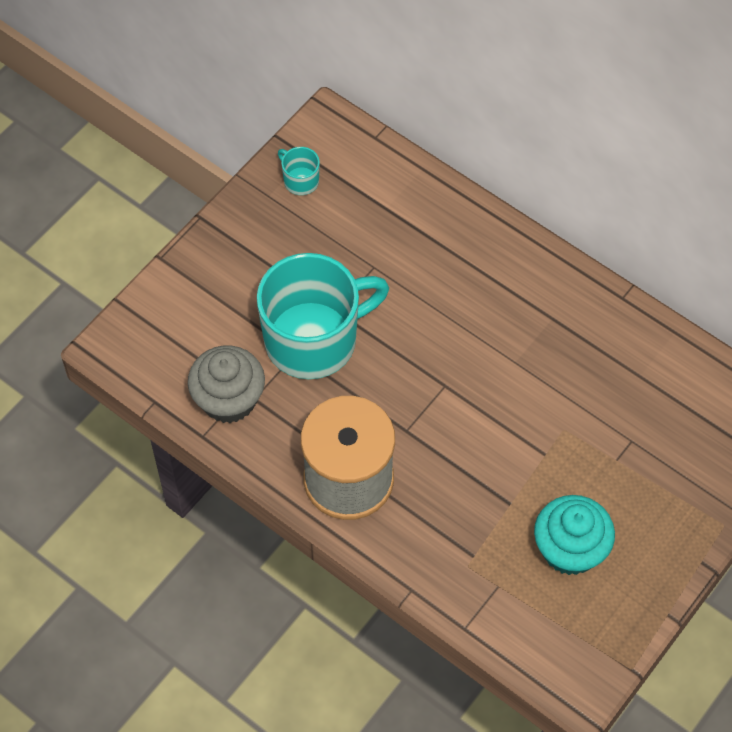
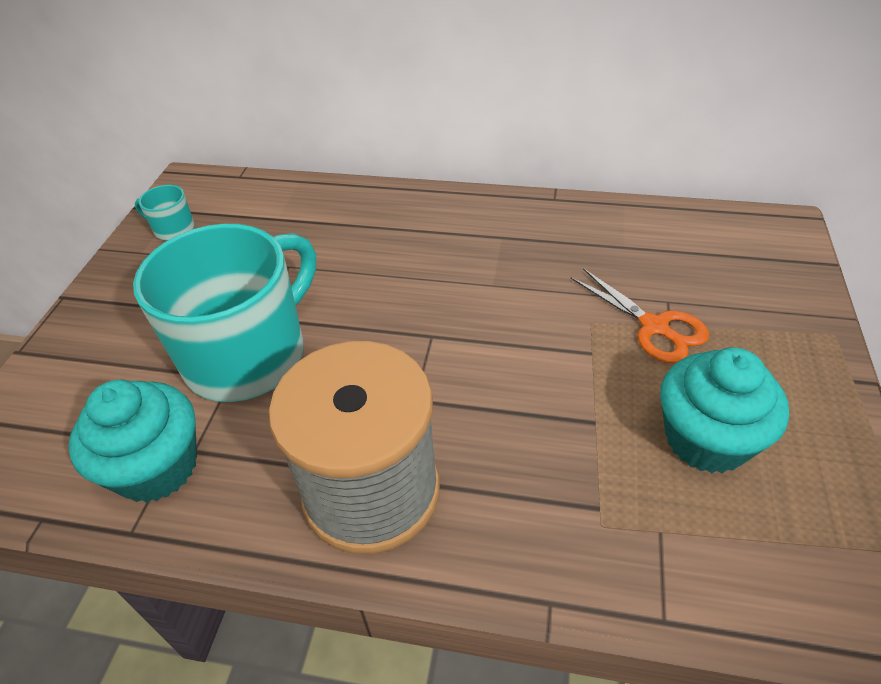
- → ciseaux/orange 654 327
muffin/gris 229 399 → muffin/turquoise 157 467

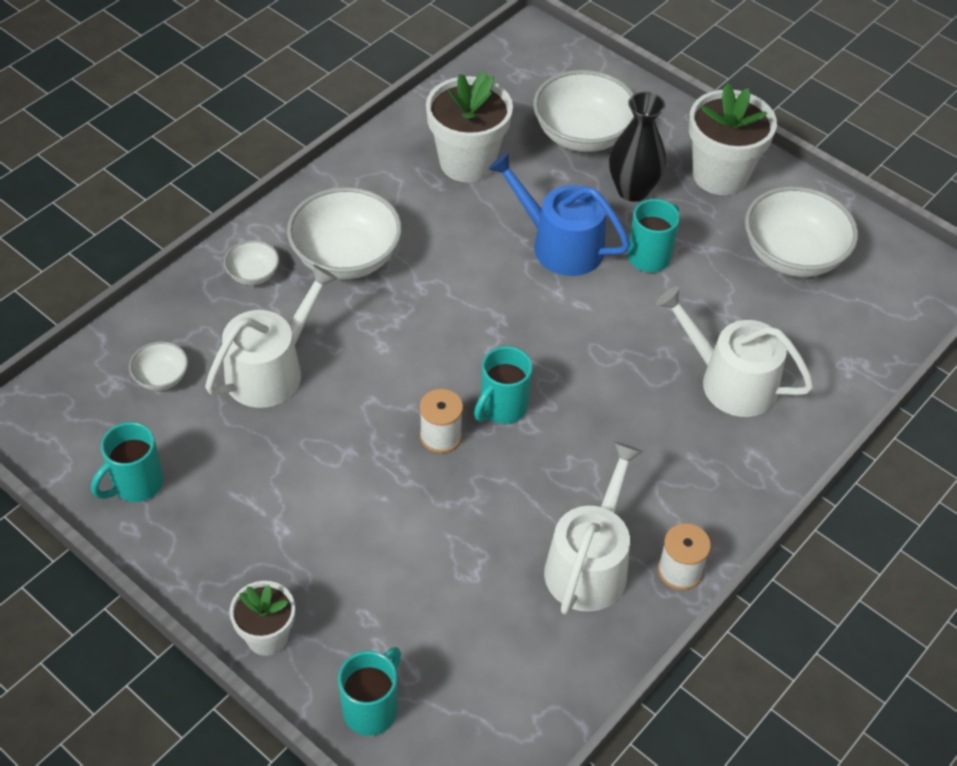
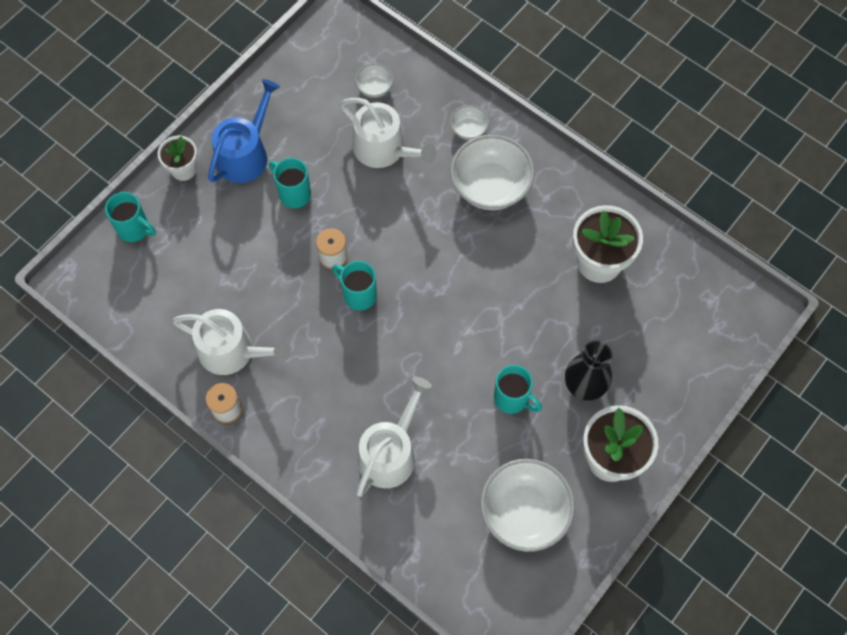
bol/blanc 582 134 → -
tasse/turquoise 136 484 → tasse/turquoise 293 193, moved
arrosoir/bleu 560 244 → arrosoir/bleu 246 154, moved

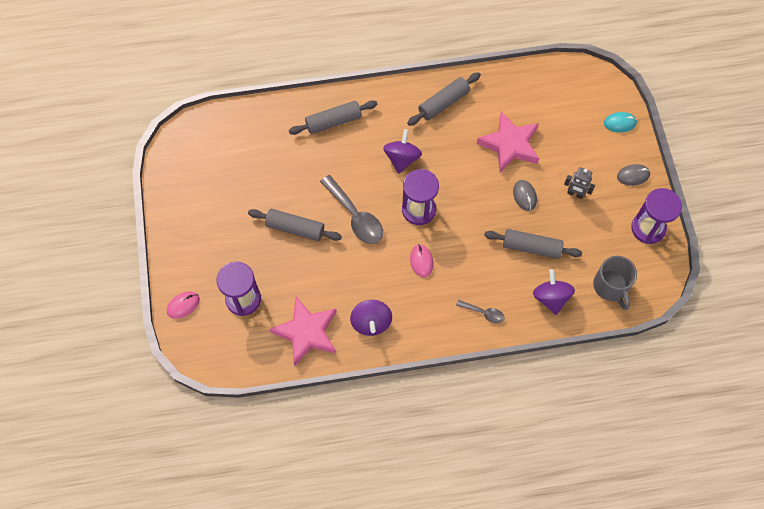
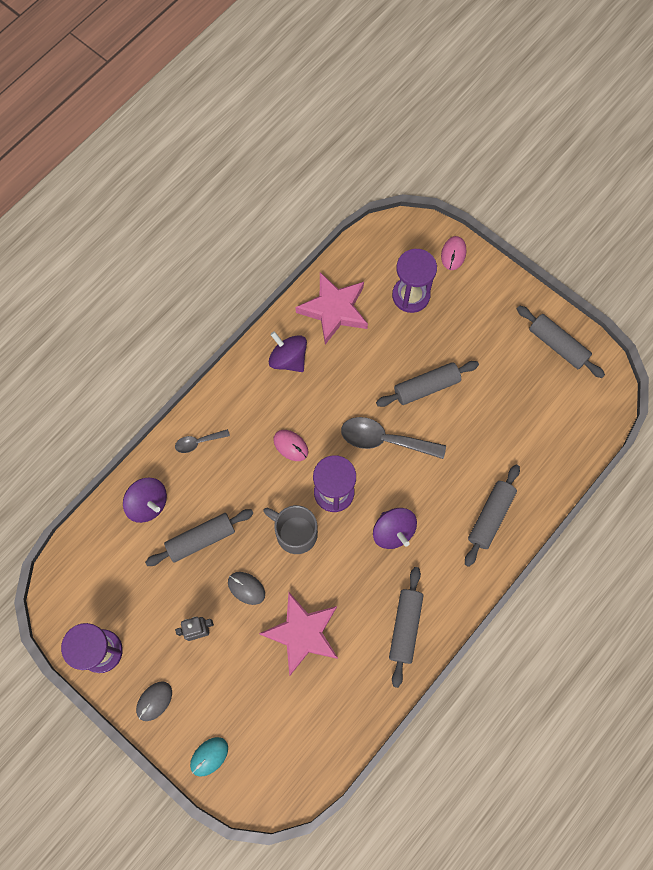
- → rouleau à pâtisserie/gris 557 345
tasse/gris 611 286 → tasse/gris 295 533, moved

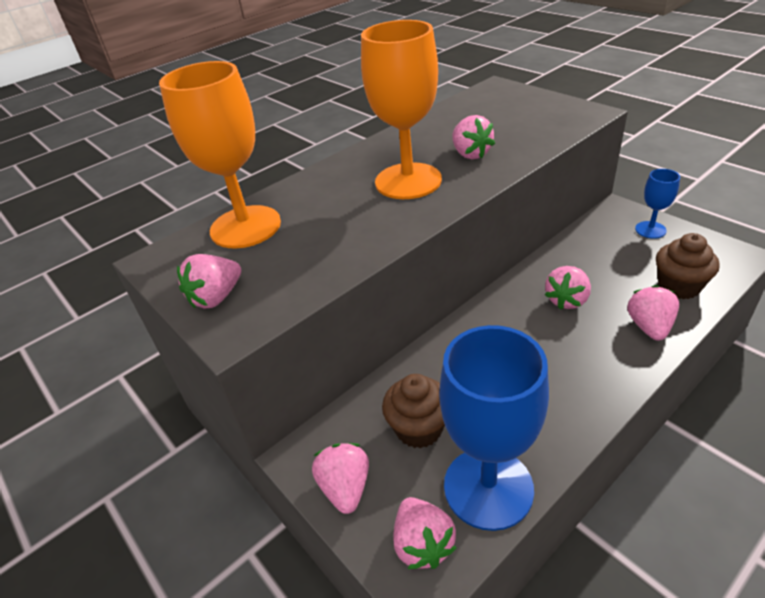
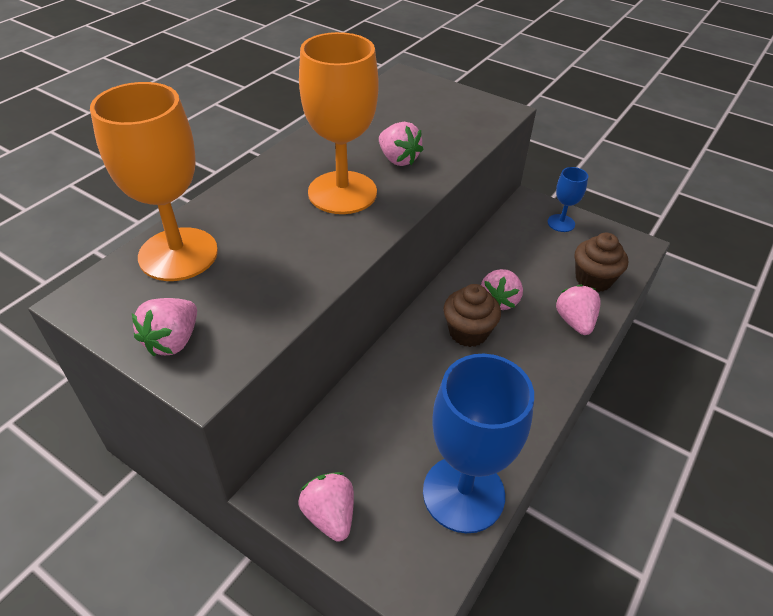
fraise/rose 423 544 → -
muffin/marron 419 428 → muffin/marron 468 332, moved

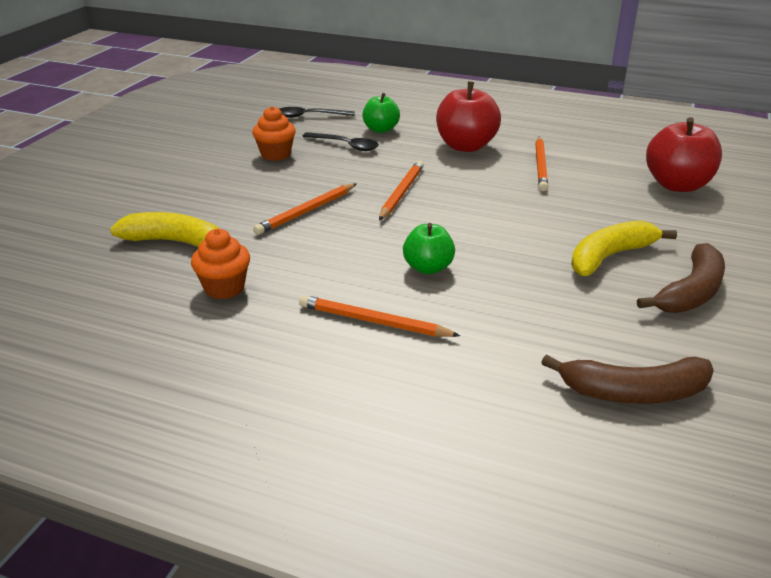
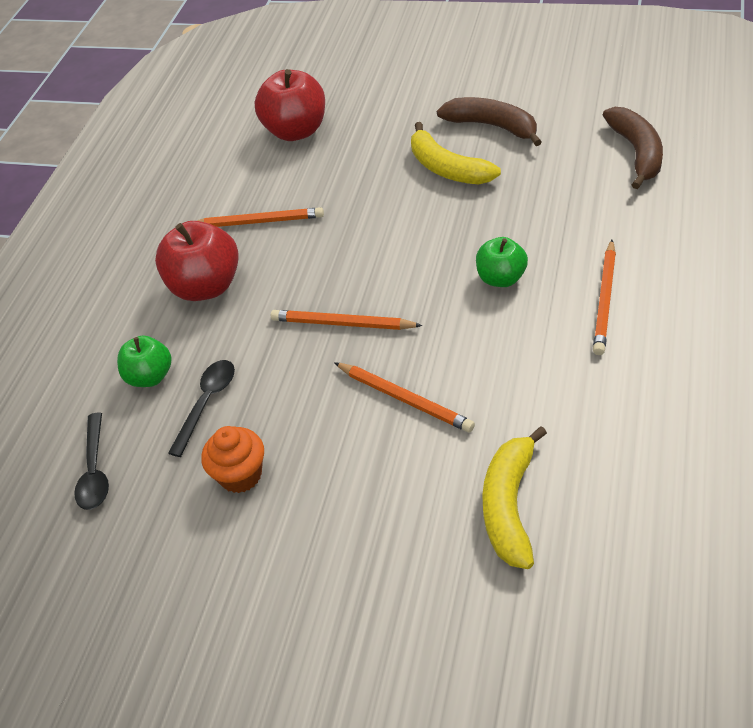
muffin/orange 224 288 → -

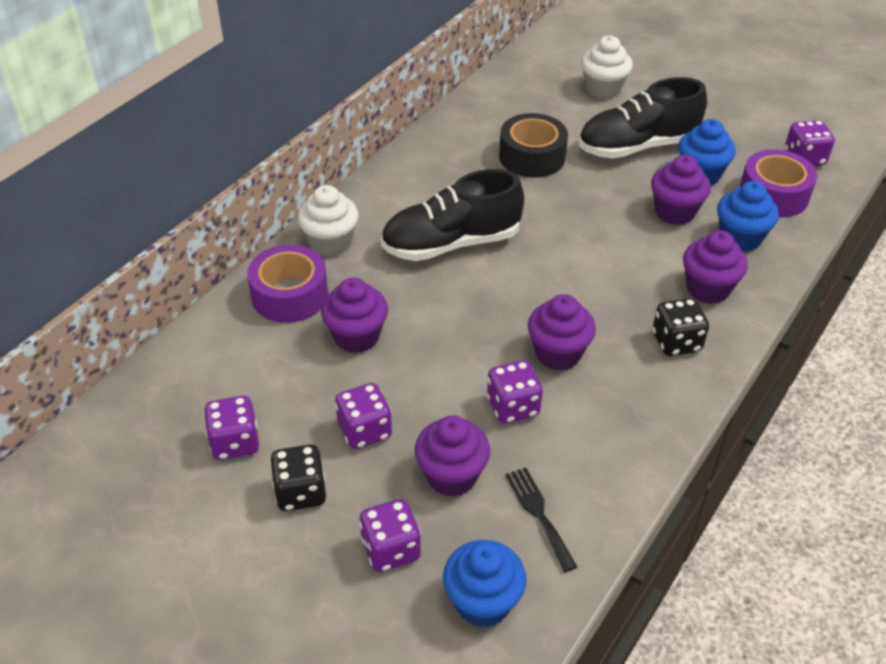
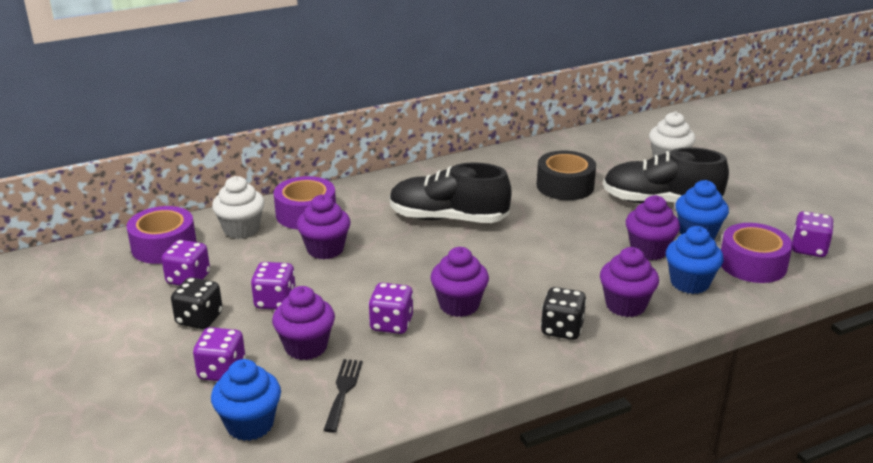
- → ruban adhésif/violet 164 246
muffin/blanc 330 243 → muffin/blanc 241 230, moved

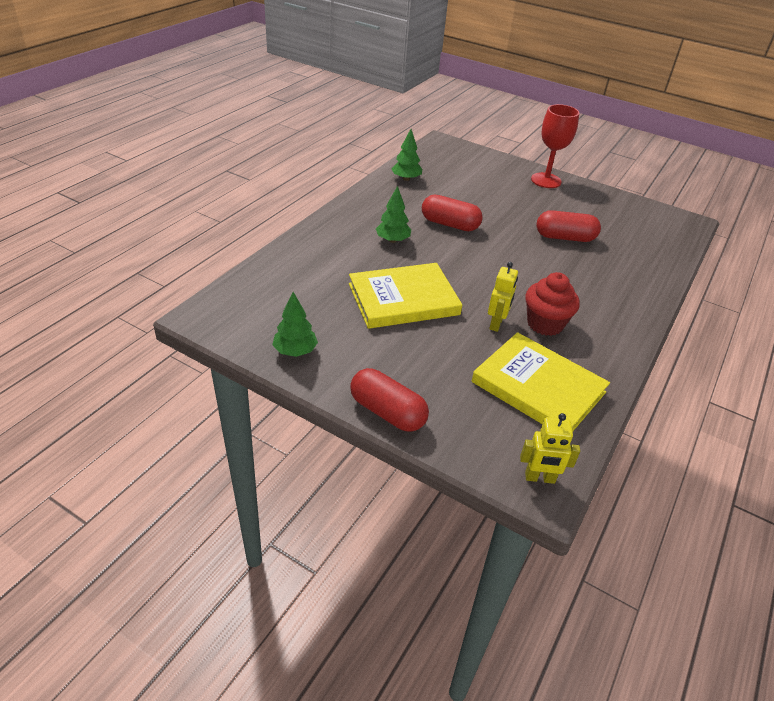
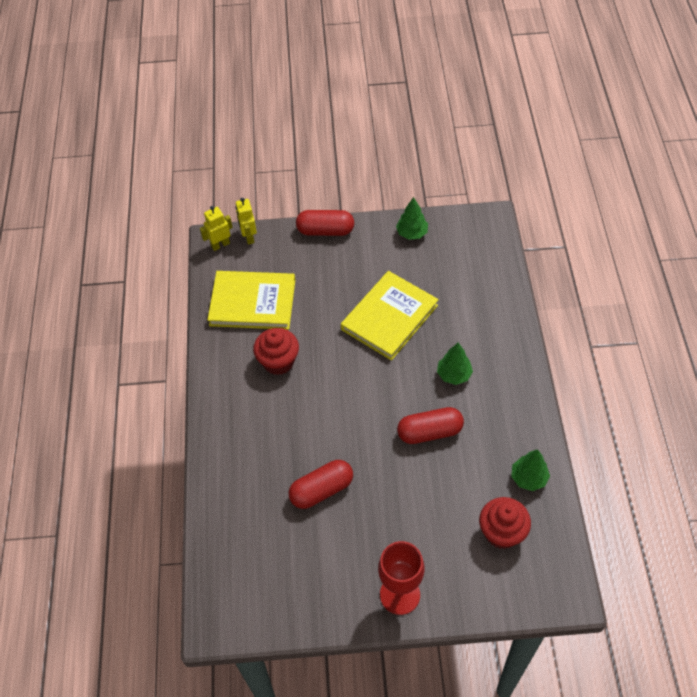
- → muffin/rouge 501 532
robot/jaune 496 324 → robot/jaune 249 237, moved

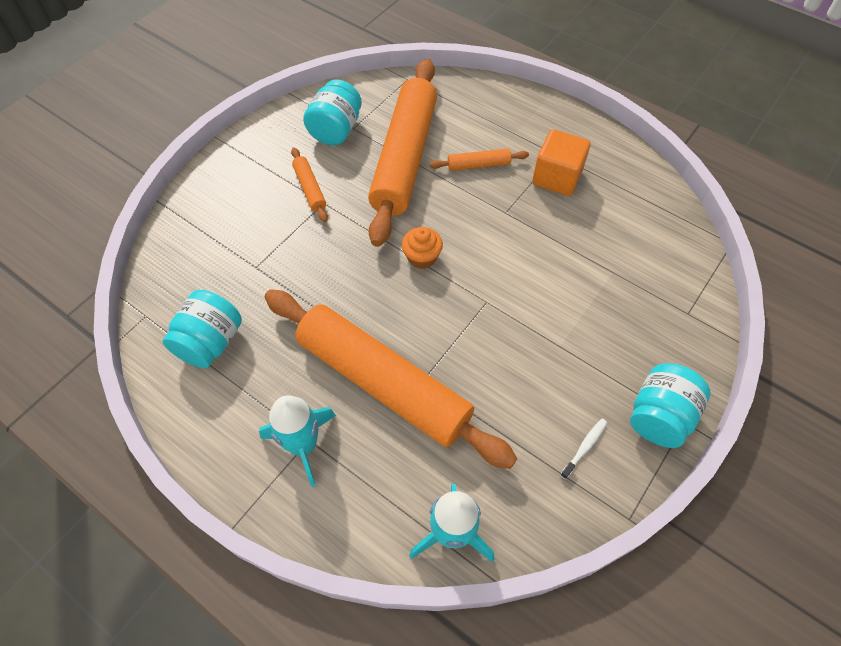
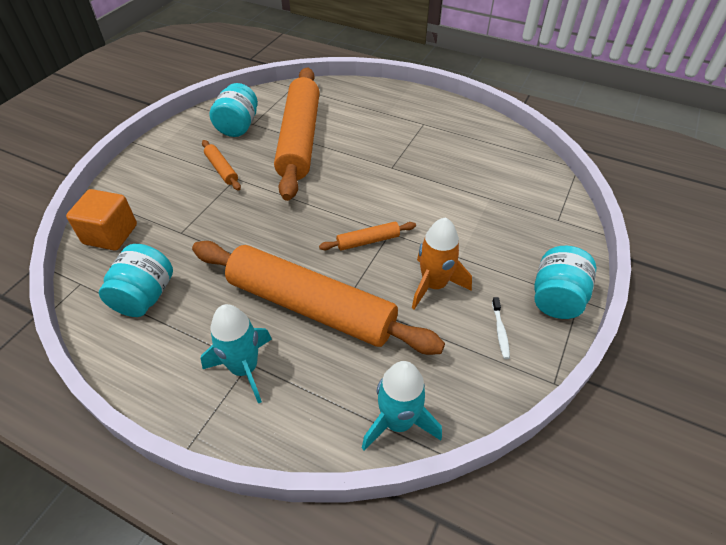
muffin/orange 422 257 → -
- → fusée/orange 434 285
rouleau à pâtisserie/orange 478 165 → rouleau à pâtisserie/orange 368 241, moved
cube/orange 557 177 → cube/orange 110 234, moved
brosse à dents/blanc 584 447 → brosse à dents/blanc 500 331, 150 degrees clockwise

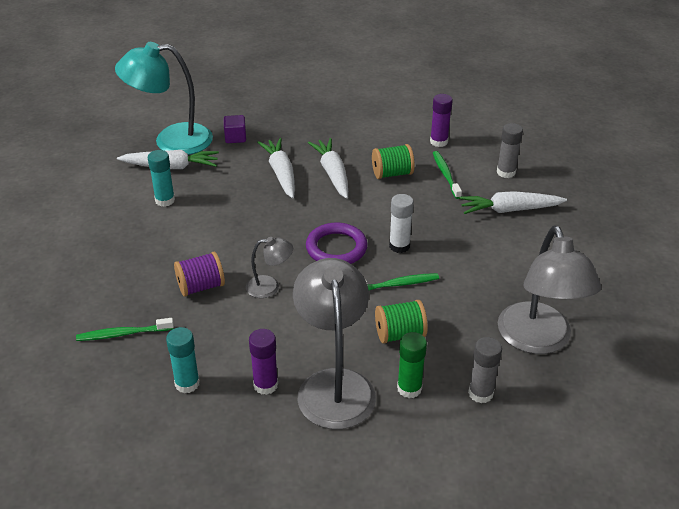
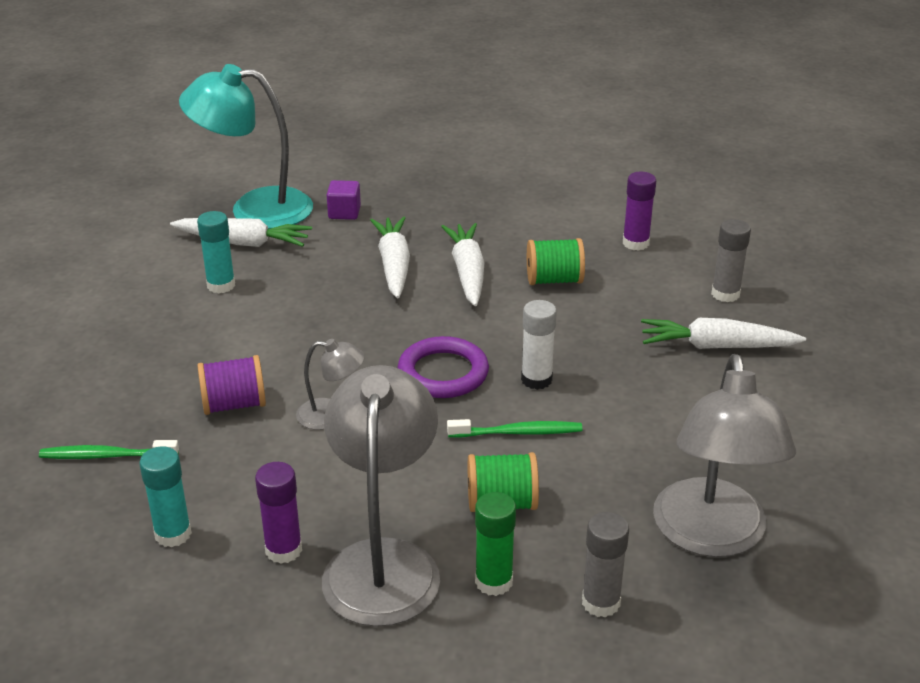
brosse à dents/vert 445 174 → -

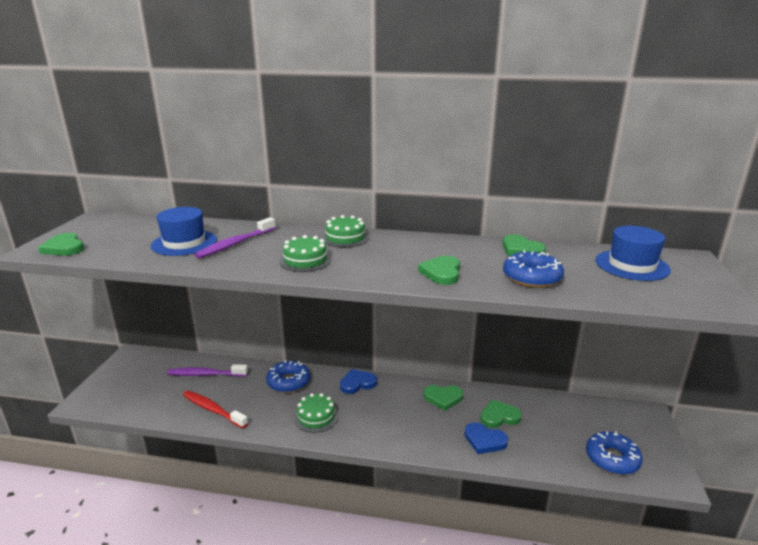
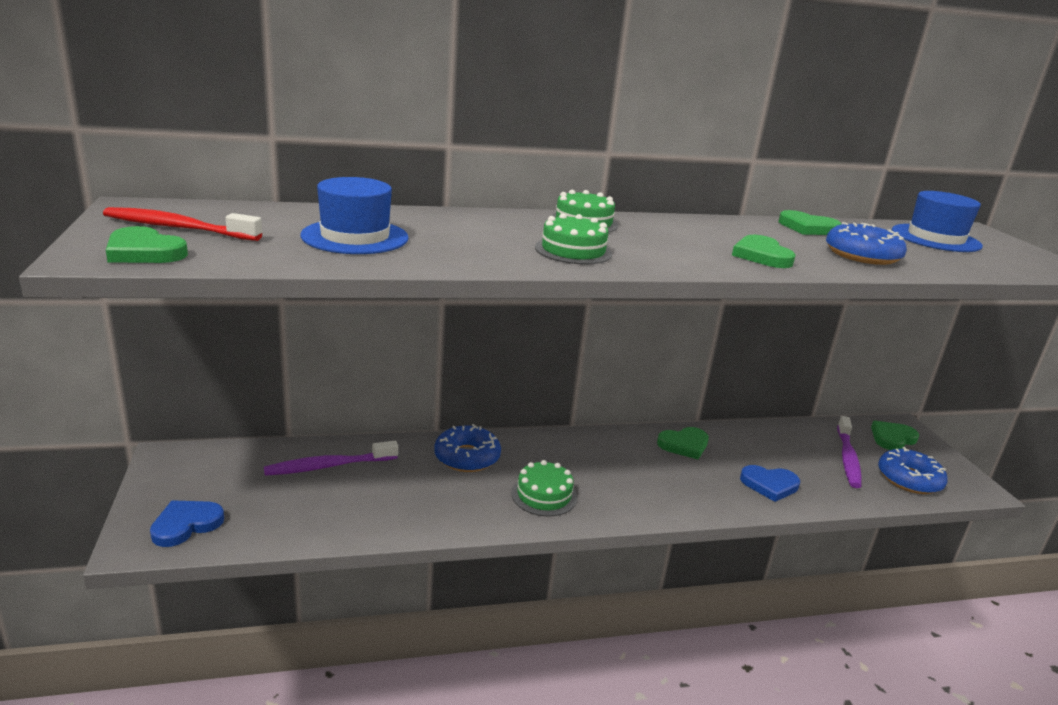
brosse à dents/rouge 213 410 → brosse à dents/rouge 178 228, moved
brosse à dents/violet 235 244 → brosse à dents/violet 847 458, moved
cœur/bleu 357 383 → cœur/bleu 186 525, moved
cœur/vert 499 416 → cœur/vert 892 438, moved

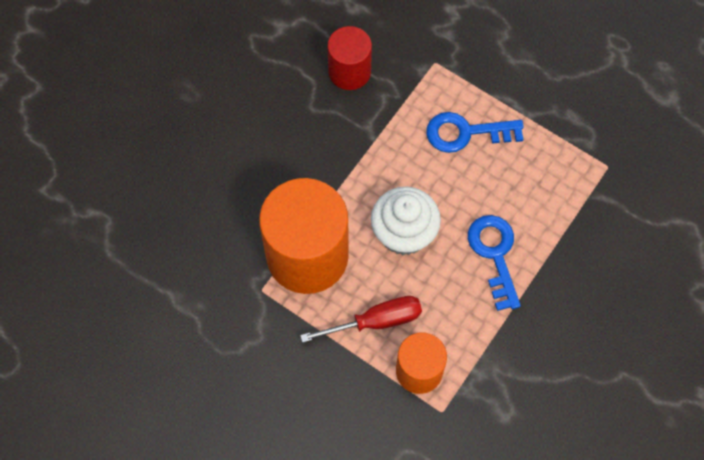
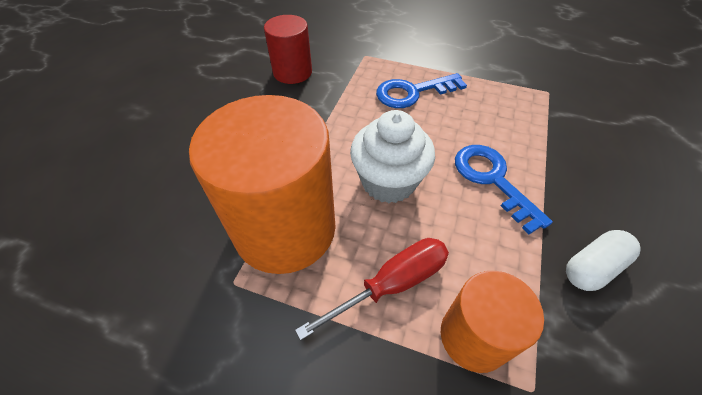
- → gélule/blanc 593 267

